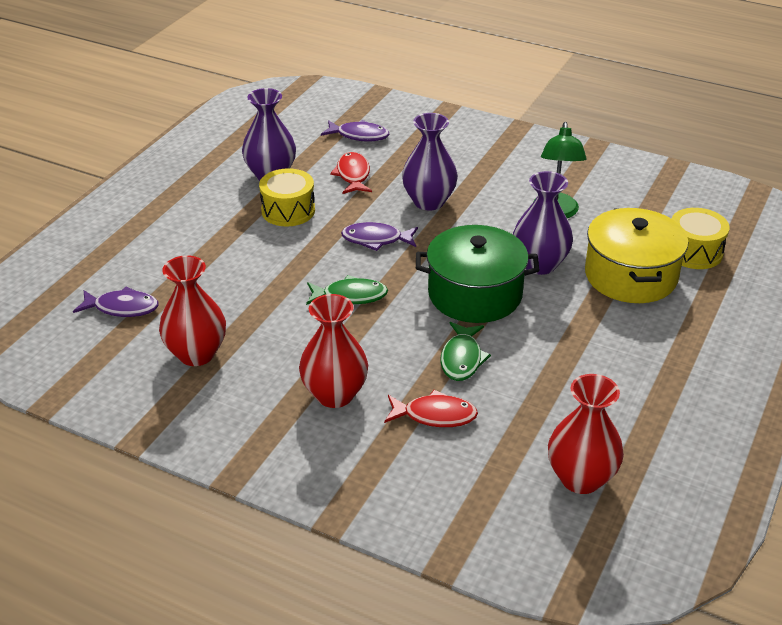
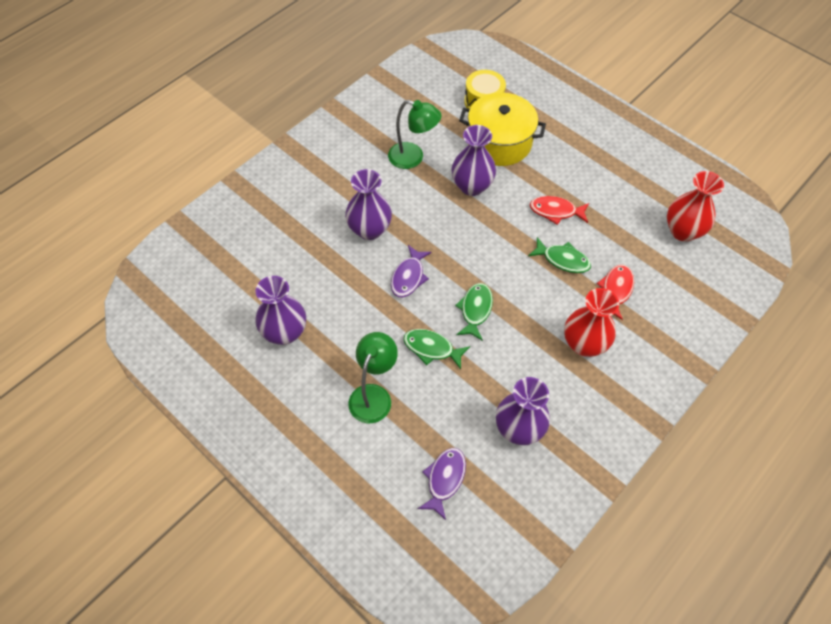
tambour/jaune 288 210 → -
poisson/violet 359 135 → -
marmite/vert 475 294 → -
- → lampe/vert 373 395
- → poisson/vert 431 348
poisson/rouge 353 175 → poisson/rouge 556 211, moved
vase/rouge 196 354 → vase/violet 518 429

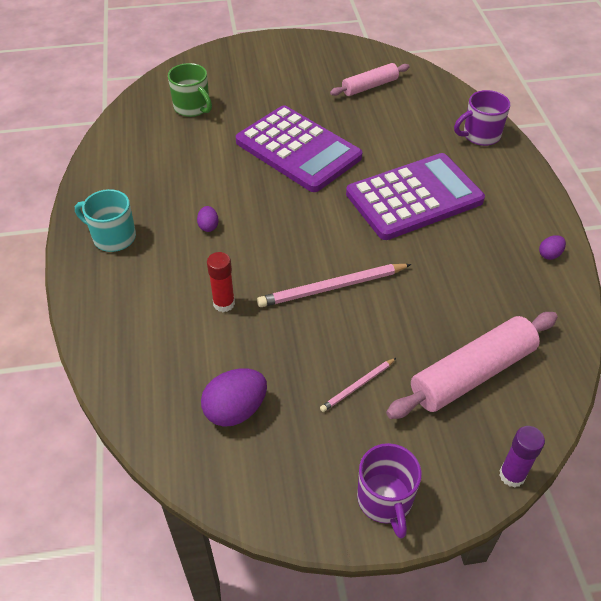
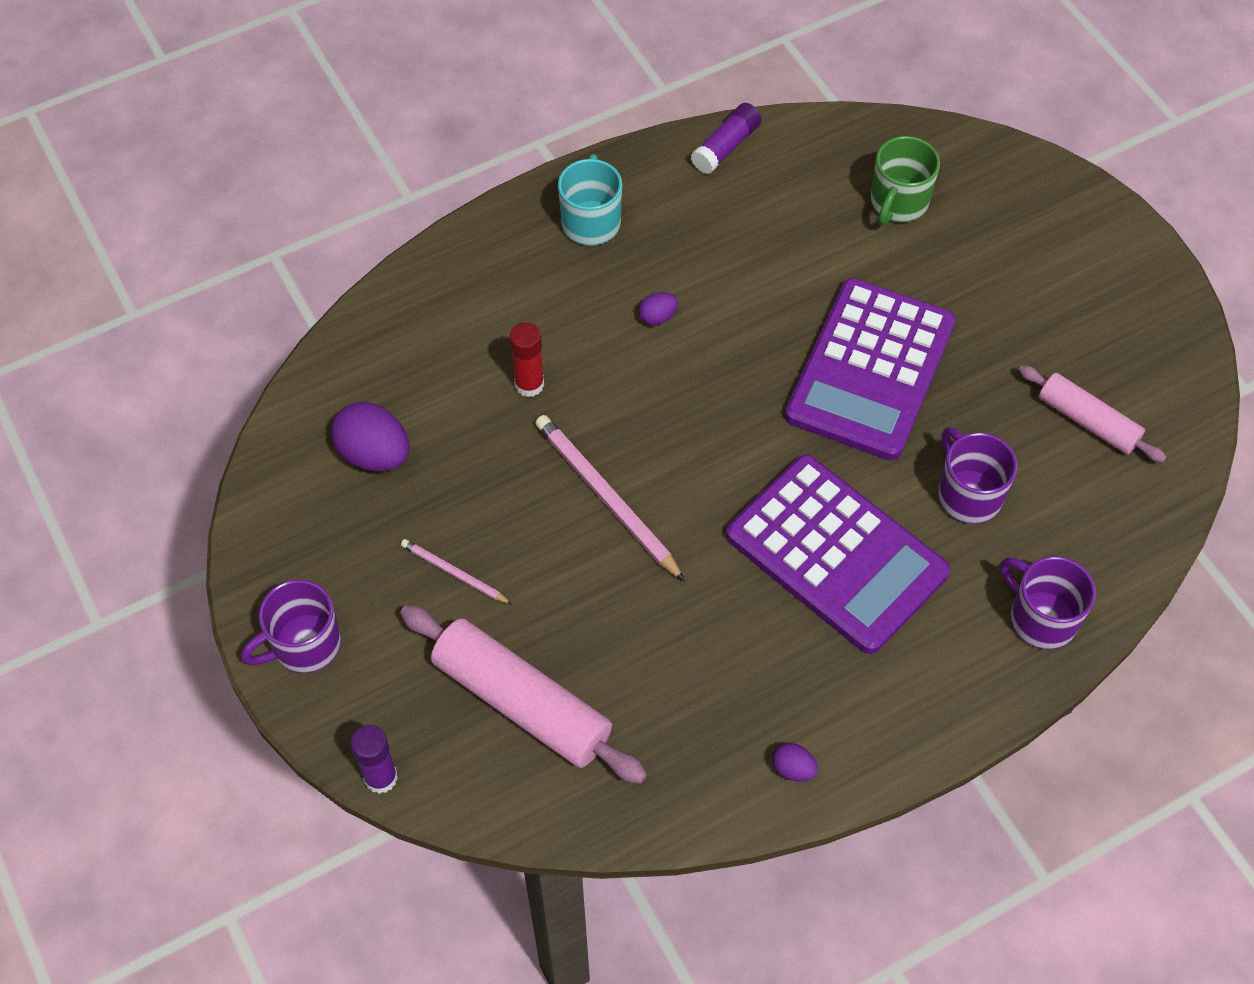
- → bâton de colle/violet 726 147
- → tasse/violet 968 494

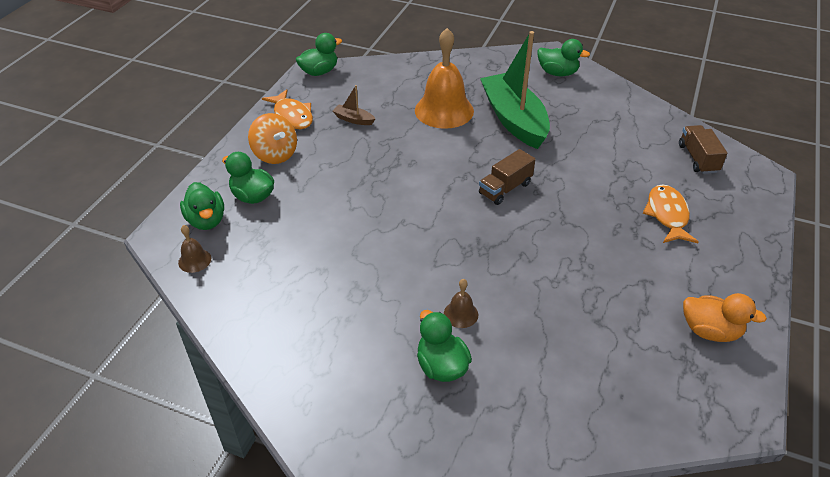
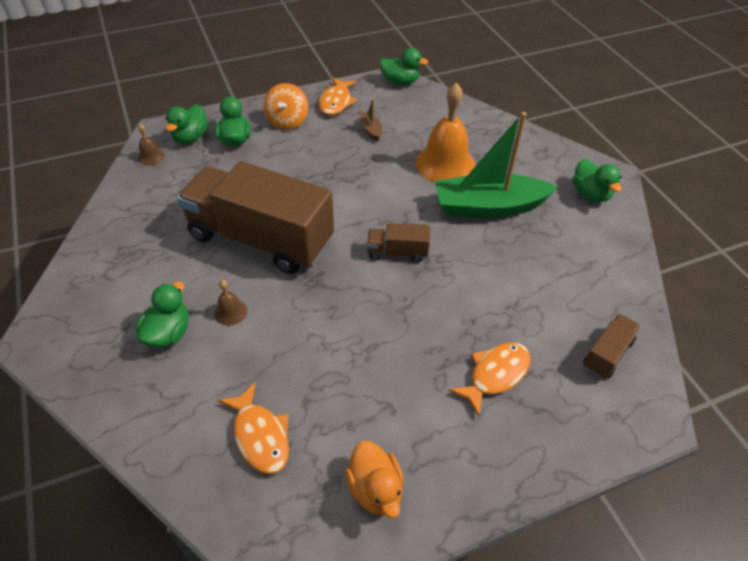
- → camion/marron 261 239
- → poisson/orange 260 436
bateau/vert 514 120 → bateau/vert 489 207, 120 degrees counterclockwise

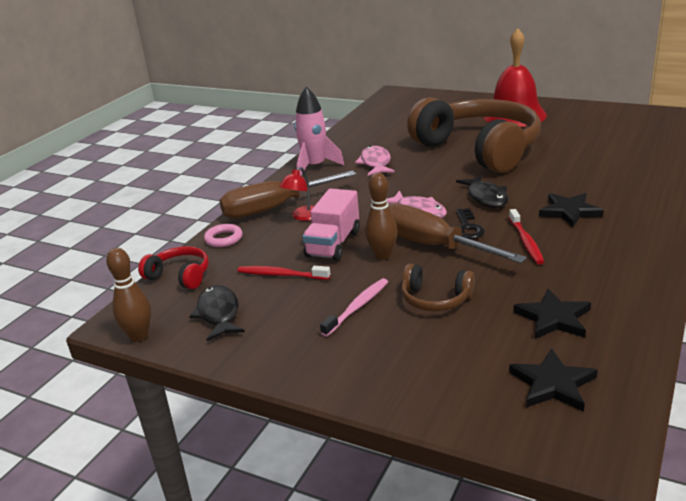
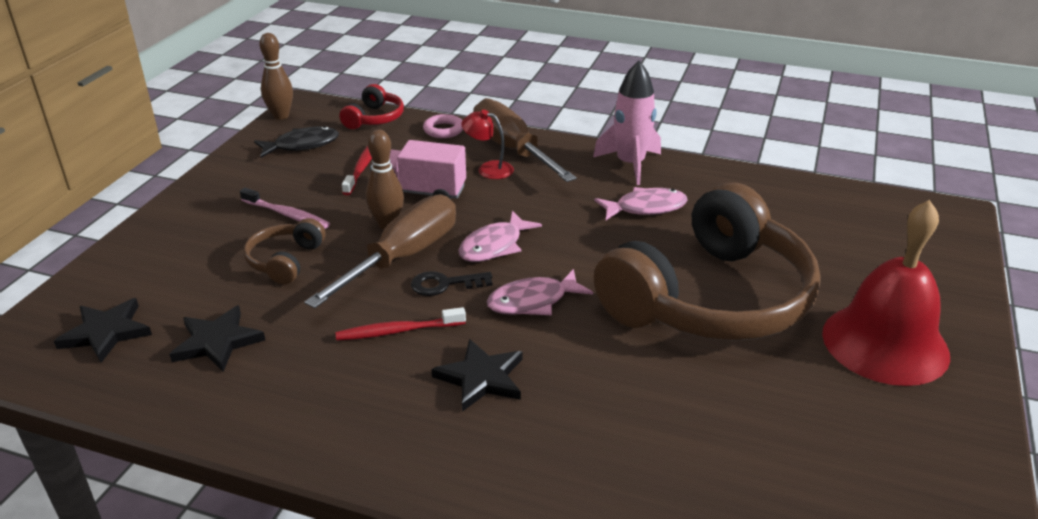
poisson/noir 486 197 → poisson/rose 533 301

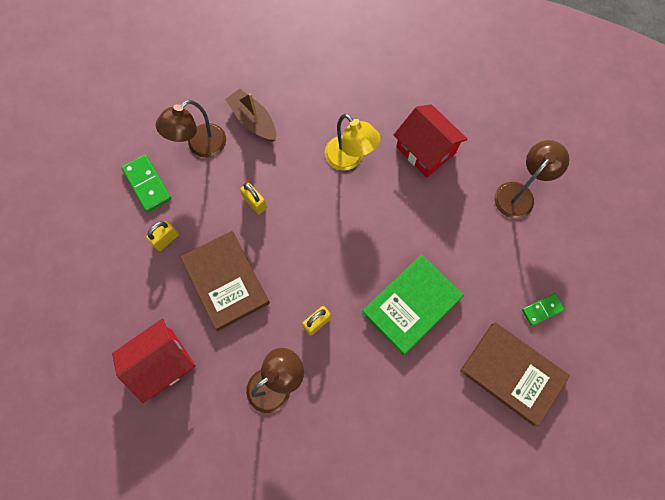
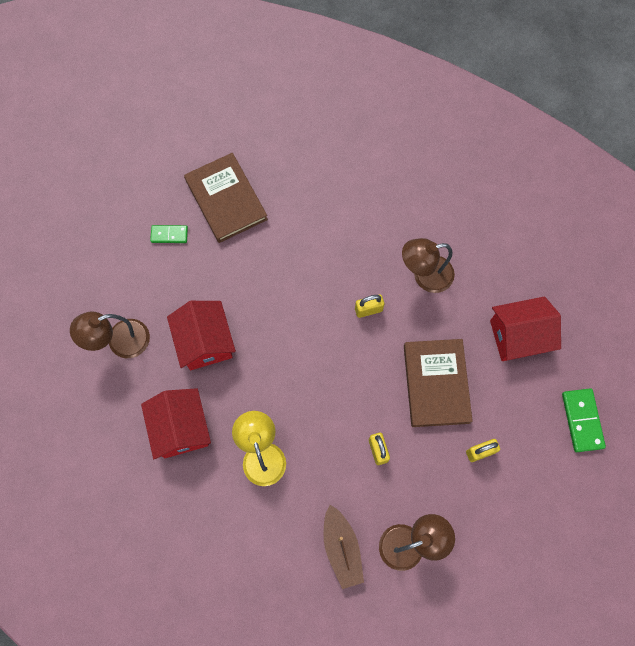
livre/vert 411 305 → -
- → maison/rouge 205 342
domino/vert 147 184 → domino/vert 582 420, moved

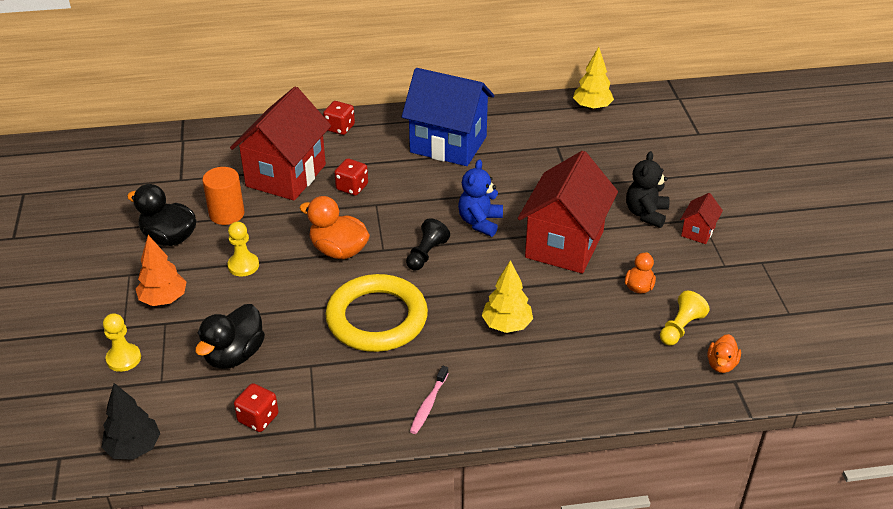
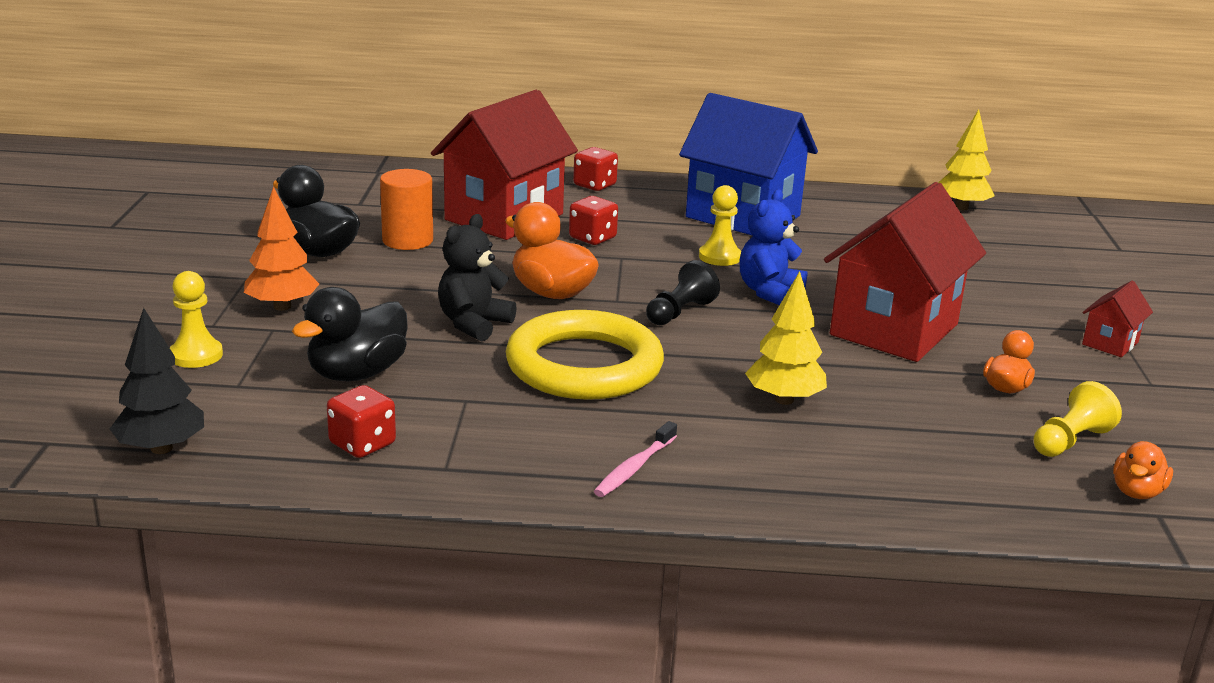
pion/jaune 243 265 → pion/jaune 719 257, moved
ours en peluche/noir 646 214 → ours en peluche/noir 473 324, moved

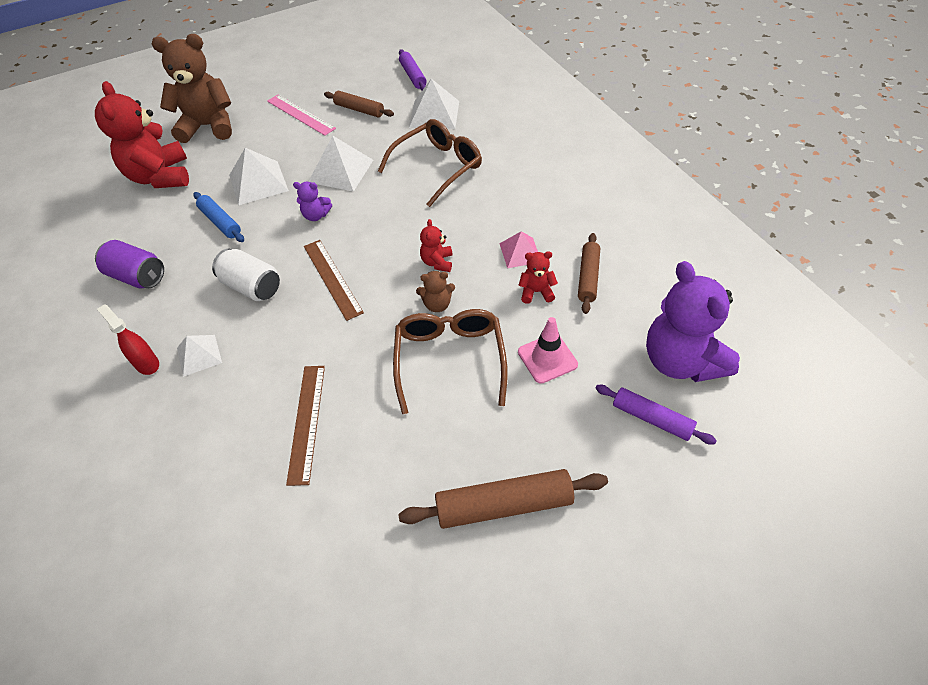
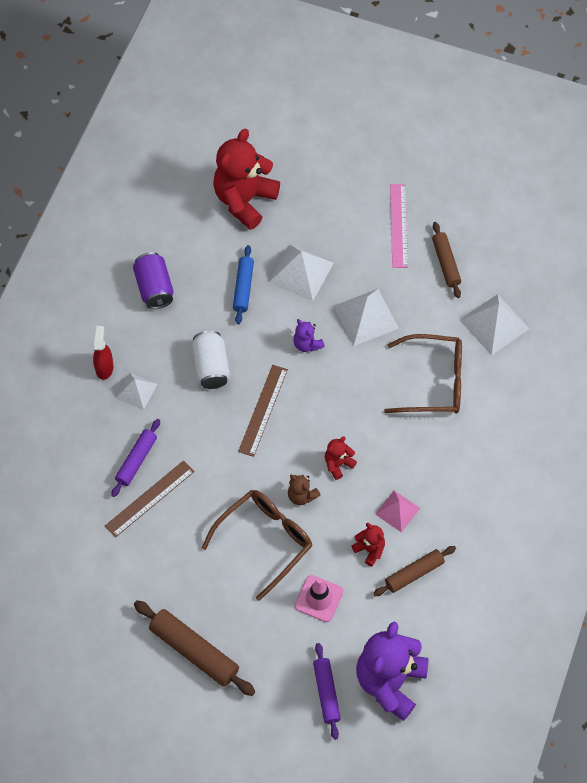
ours en peluche/marron 208 126 → -
rouleau à pâtisserie/violet 413 76 → rouleau à pâtisserie/violet 136 460, moved

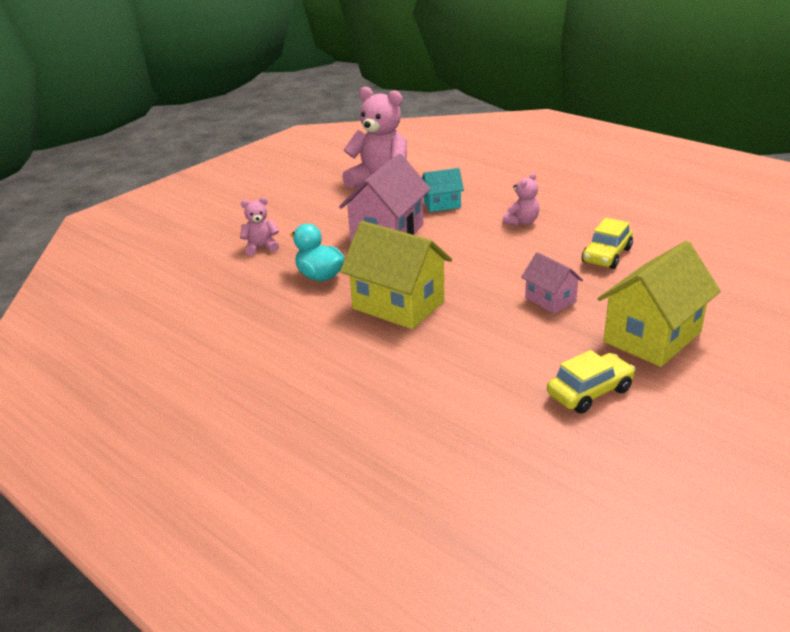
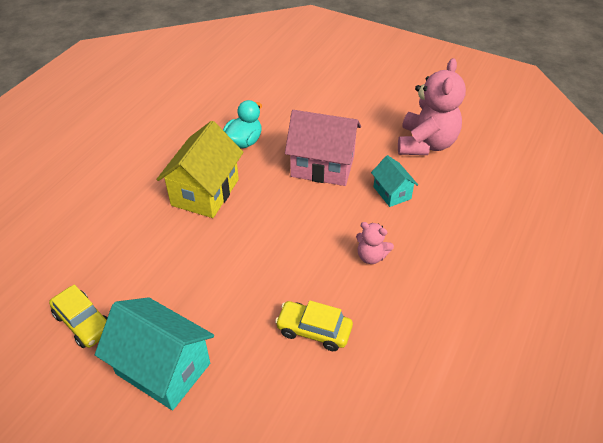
ours en peluche/rose 261 247 → -
maison/rose 550 300 → -
maison/jaune 652 337 → maison/turquoise 163 369

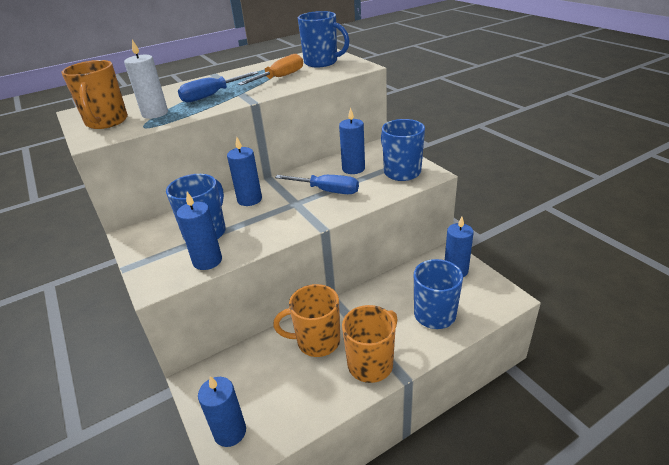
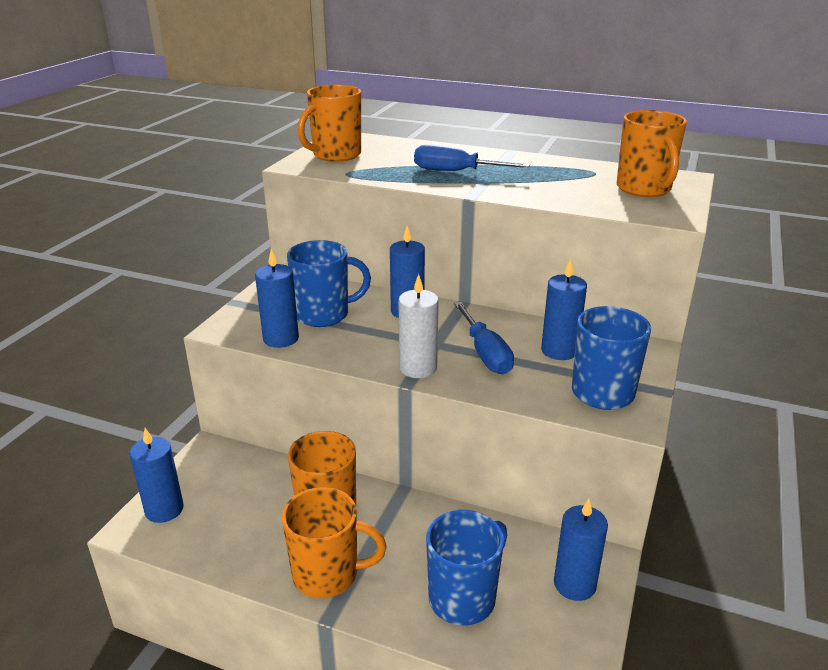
tournevis/orange 280 78 → -
bougie/blanc 155 113 → bougie/blanc 418 368, moved
tasse/bleu 322 62 → tasse/orange 644 189

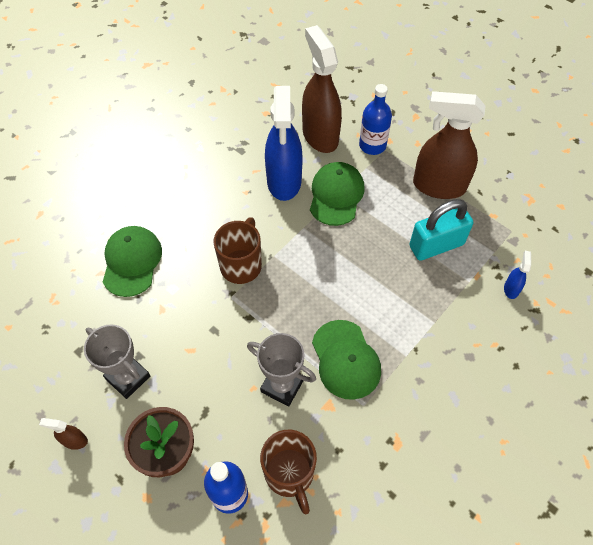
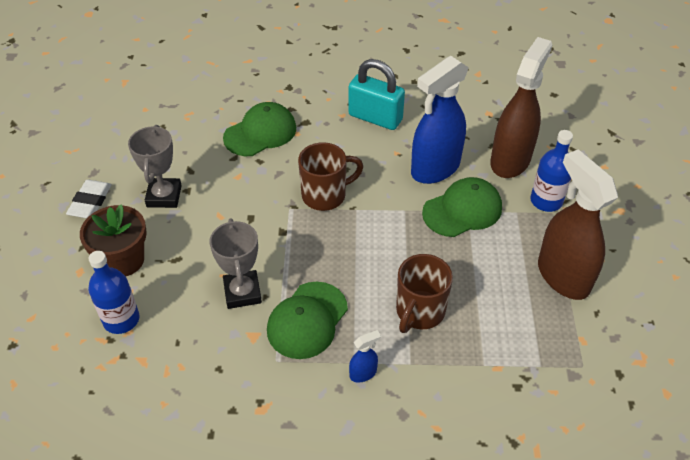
tasse/marron 290 474 → tasse/marron 419 312, moved
cadenas/turquoise 436 245 → cadenas/turquoise 375 117, moved
vaporisateur/bleu 511 289 → vaporisateur/bleu 363 373, moved
vaporisateur/marron 74 441 → gomme/blanc 90 202

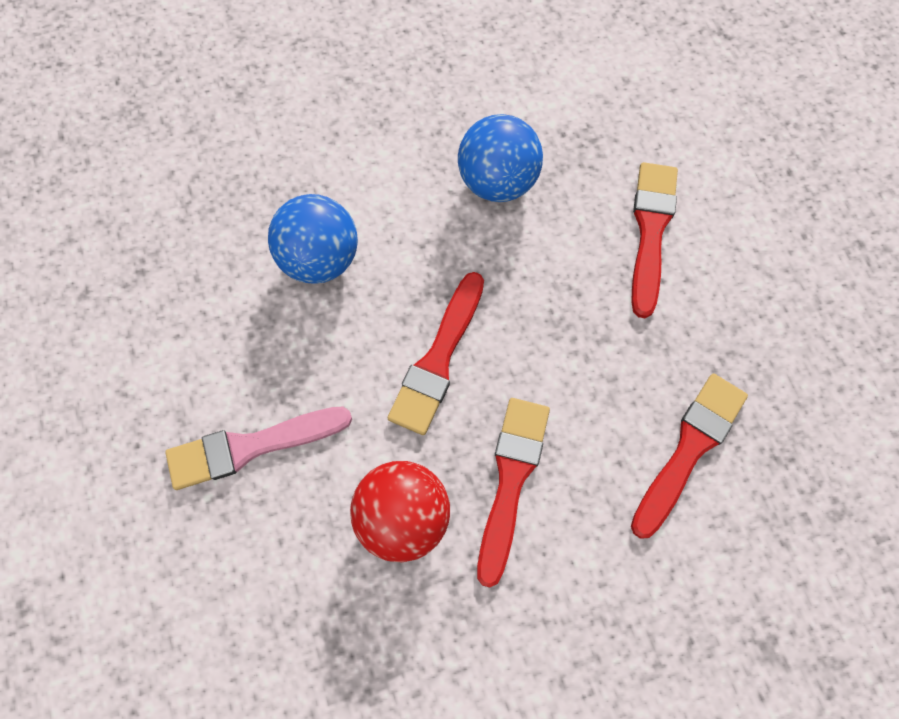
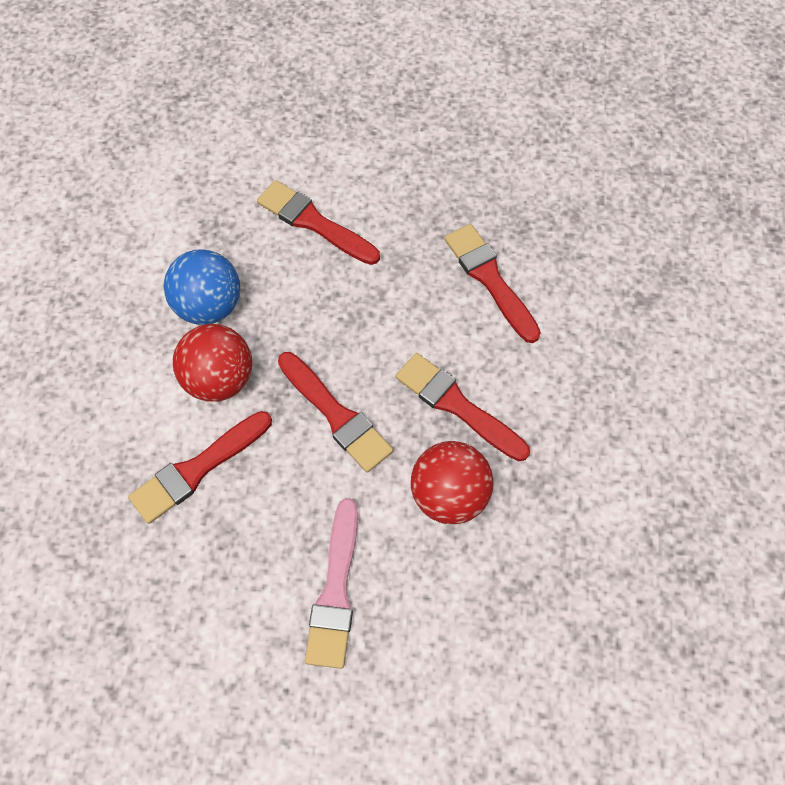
- → balle/rouge 219 379
balle/bleu 320 258 → pinceau/rouge 197 469

